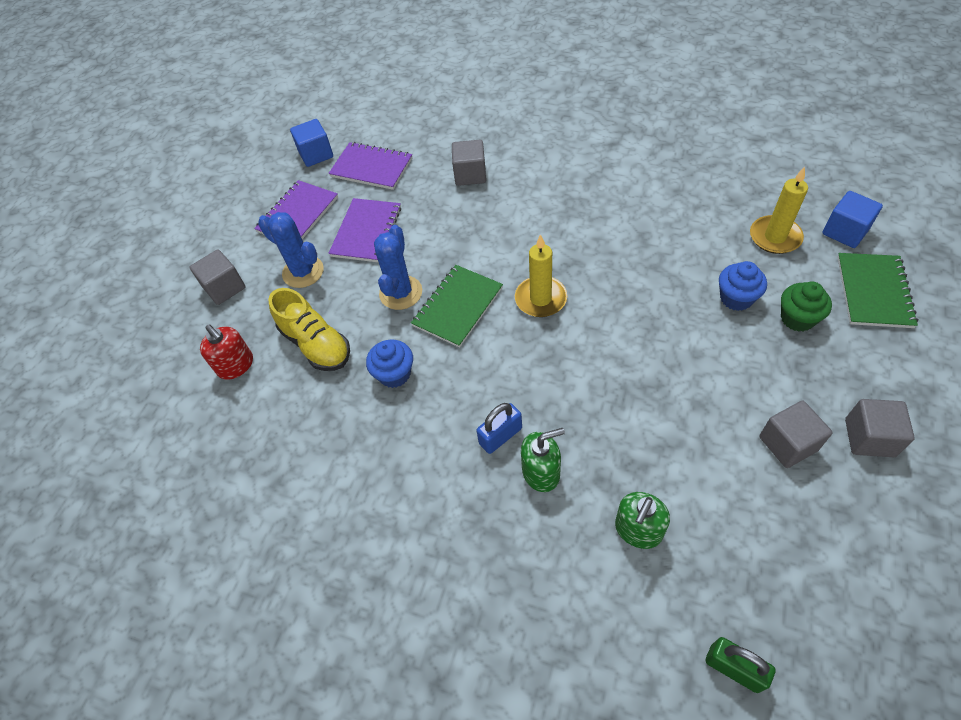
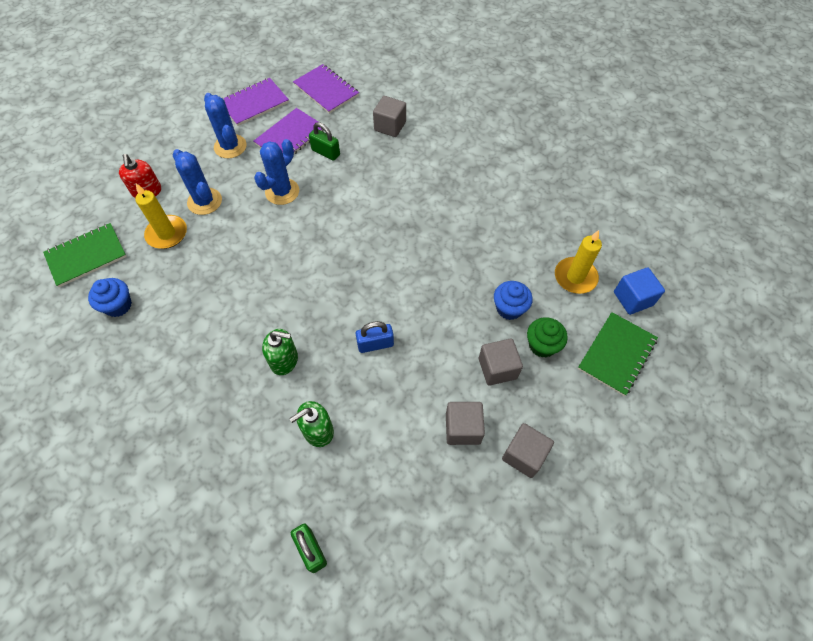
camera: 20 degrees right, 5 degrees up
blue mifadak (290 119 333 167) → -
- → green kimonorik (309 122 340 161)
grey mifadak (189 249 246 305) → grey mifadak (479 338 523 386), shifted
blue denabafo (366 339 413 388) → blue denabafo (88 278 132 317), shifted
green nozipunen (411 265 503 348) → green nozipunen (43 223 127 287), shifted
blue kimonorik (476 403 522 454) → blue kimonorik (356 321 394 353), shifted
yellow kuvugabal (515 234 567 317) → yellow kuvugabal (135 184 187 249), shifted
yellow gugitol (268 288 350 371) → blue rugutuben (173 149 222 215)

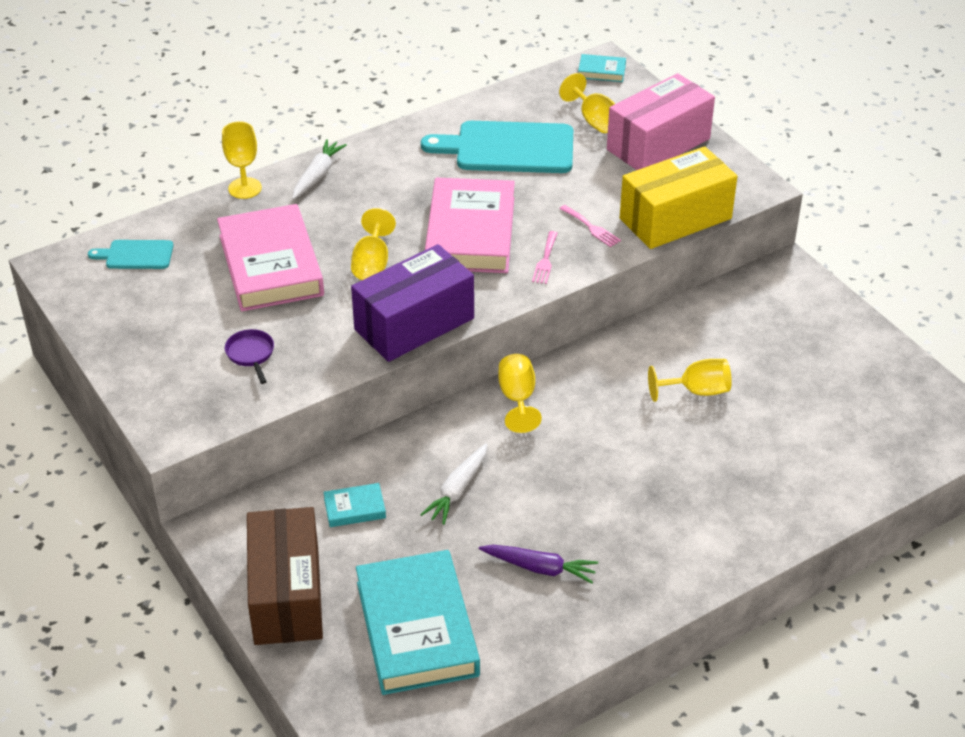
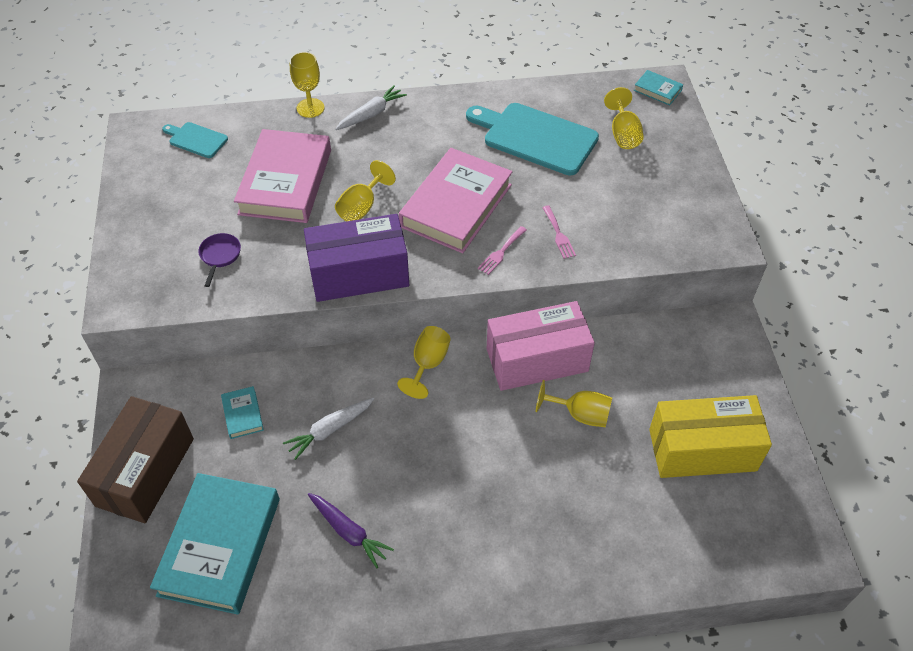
camera: 25 degrees right, 10 degrees up
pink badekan (607 73 715 170) → pink badekan (487 301 595 391), shifted
yellow badekan (620 146 737 249) → yellow badekan (649 395 772 478), shifted
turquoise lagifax (323 483 386 527) → turquoise lagifax (221 386 264 439), 60 degrees clockwise

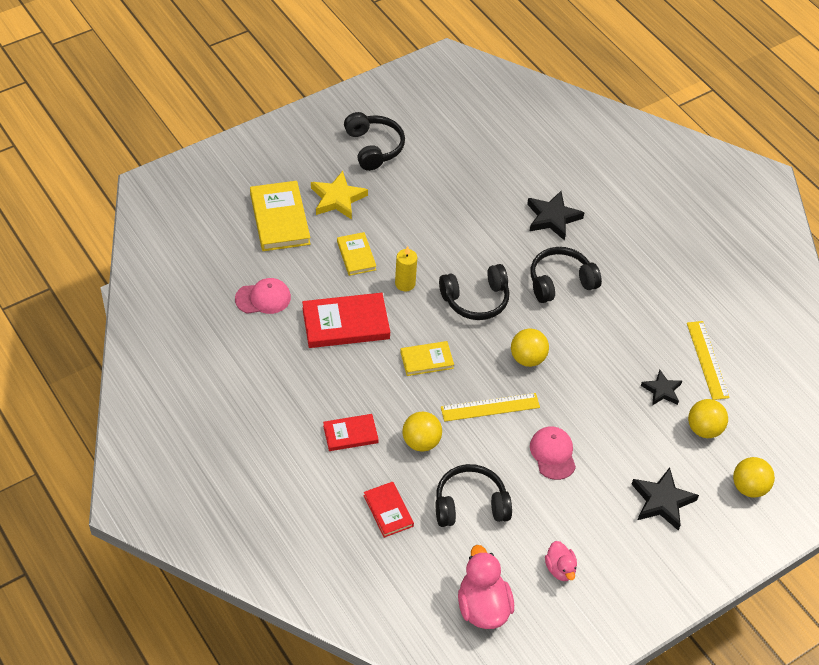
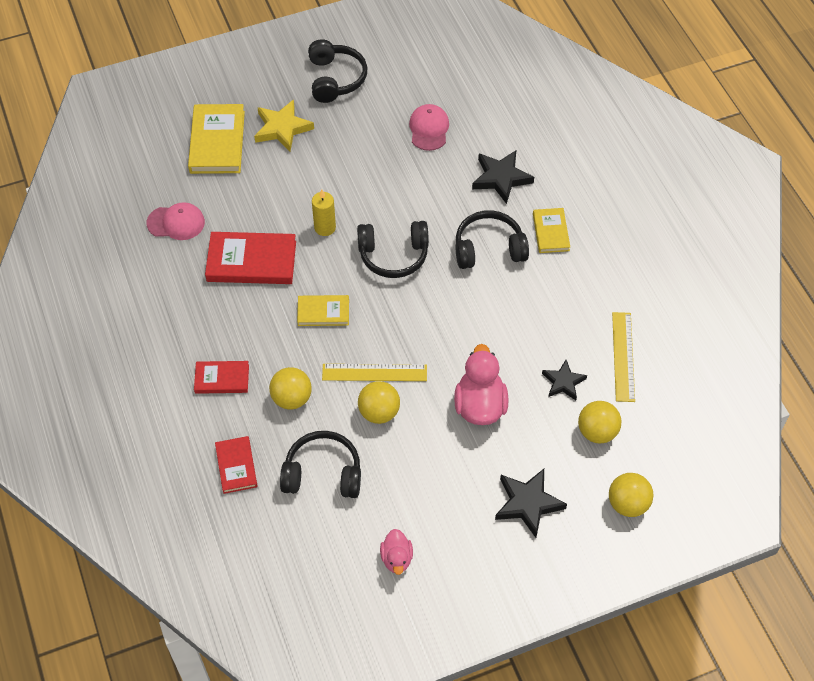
camera: 15 degrees right, 5 degrees up
yellow lagifax (337 232 376 276) → yellow lagifax (533 208 570 253), shifted
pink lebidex (458 545 514 629) → pink lebidex (454 344 509 425), shifted
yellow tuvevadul (511 329 549 367) → yellow tuvevadul (358 381 400 424), shifted
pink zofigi (530 427 576 480) → pink zofigi (409 104 449 151), shifted

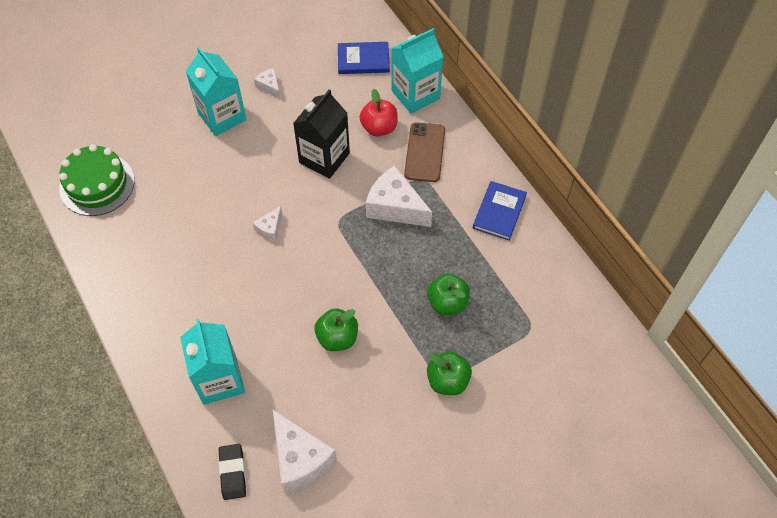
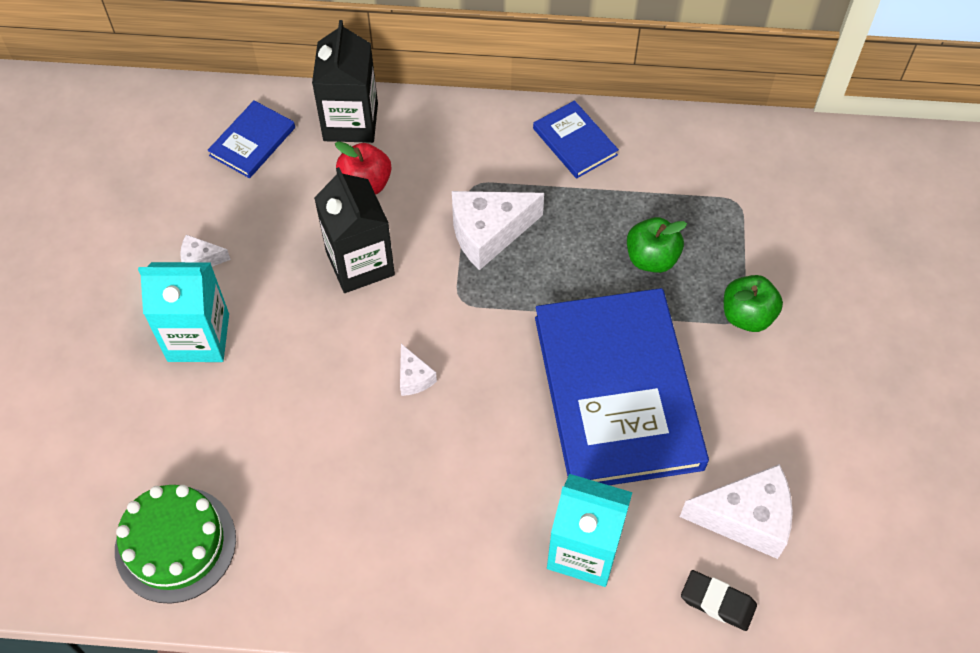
camera: 55 degrees left, 0 degrees up
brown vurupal (404 122 445 182) → -
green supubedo (314 308 358 351) → blue lagifax (535 288 709 485)
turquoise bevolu (391 28 444 114) → black bevolu (312 20 378 143)

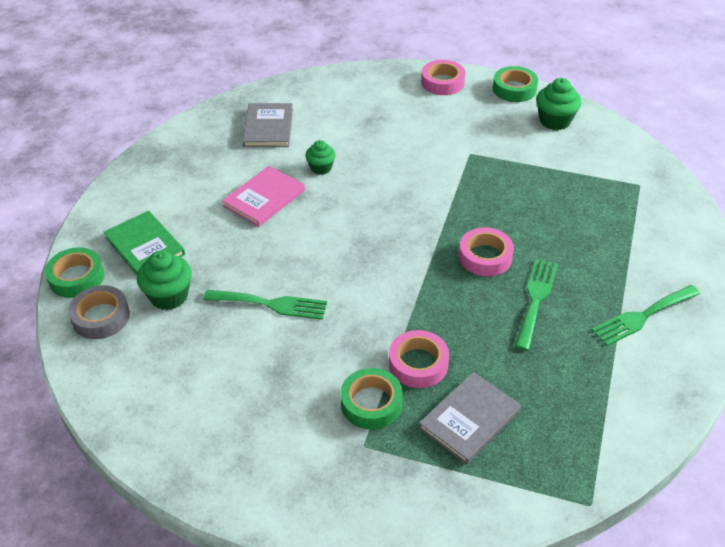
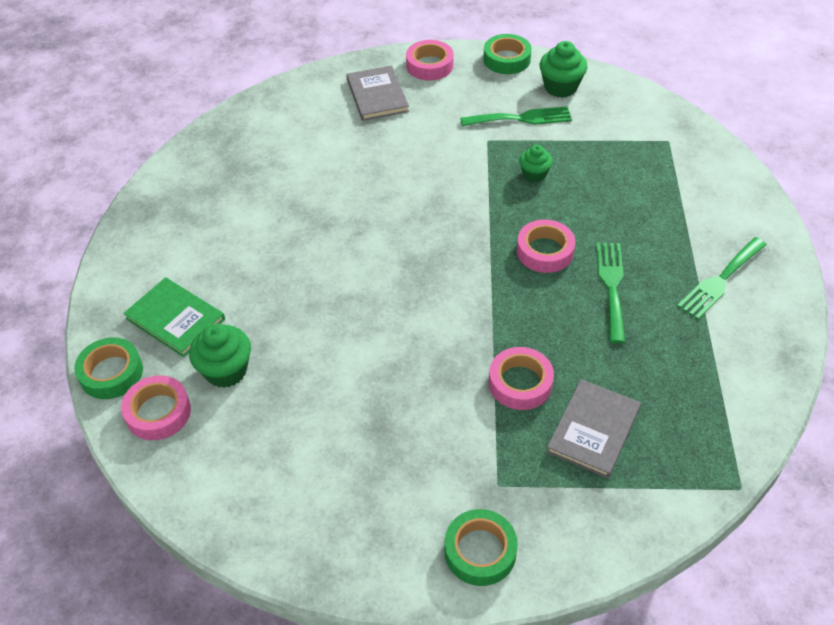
camera: 15 degrees left, 5 degrees up
pink lagifax (222 166 305 227) → -
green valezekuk (203 290 327 320) → green valezekuk (460 106 572 126), shifted
grey lagifax (242 103 293 147) → grey lagifax (346 65 409 121), shifted
green denabafo (305 140 336 175) → green denabafo (519 145 553 183), shifted
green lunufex (340 368 403 430) → green lunufex (445 509 518 586), shifted
grey lunufex (68 285 130 339) → pink lunufex (121 375 191 440)

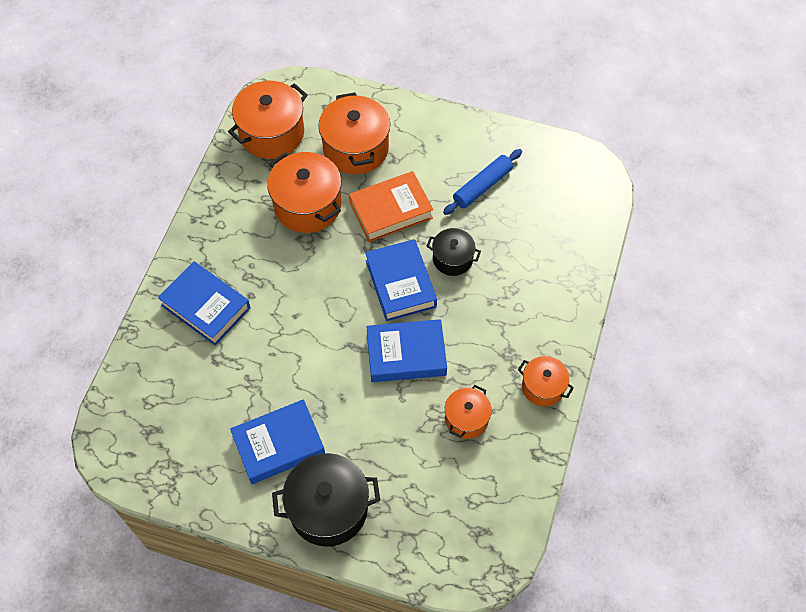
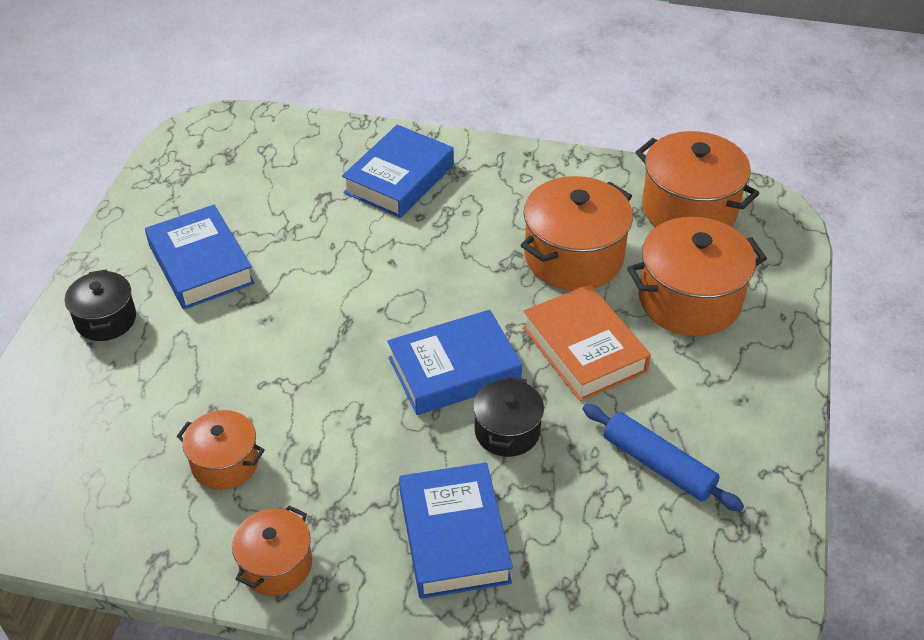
camera: 85 degrees right, 15 degrees down
blue lagifax (366 319 447 382) → blue lagifax (399 463 513 599), shifted
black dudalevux (272 453 380 547) → black dudalevux (65 269 136 341), x0.58

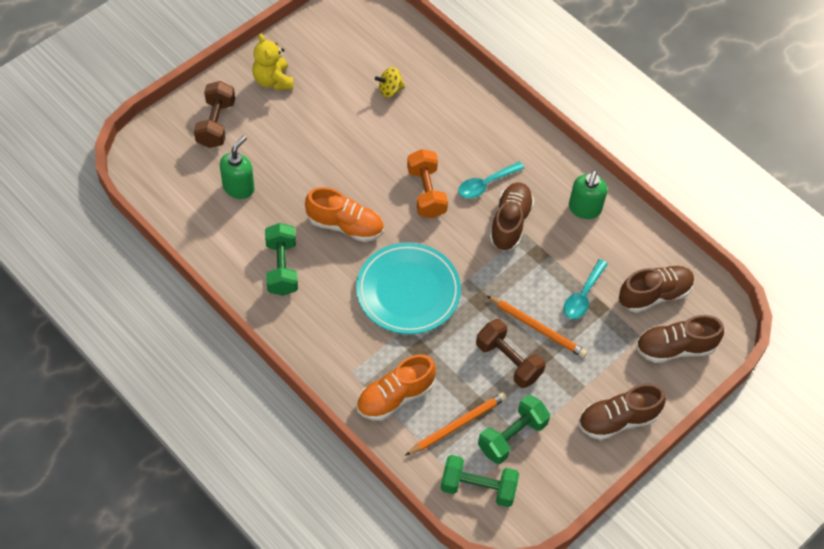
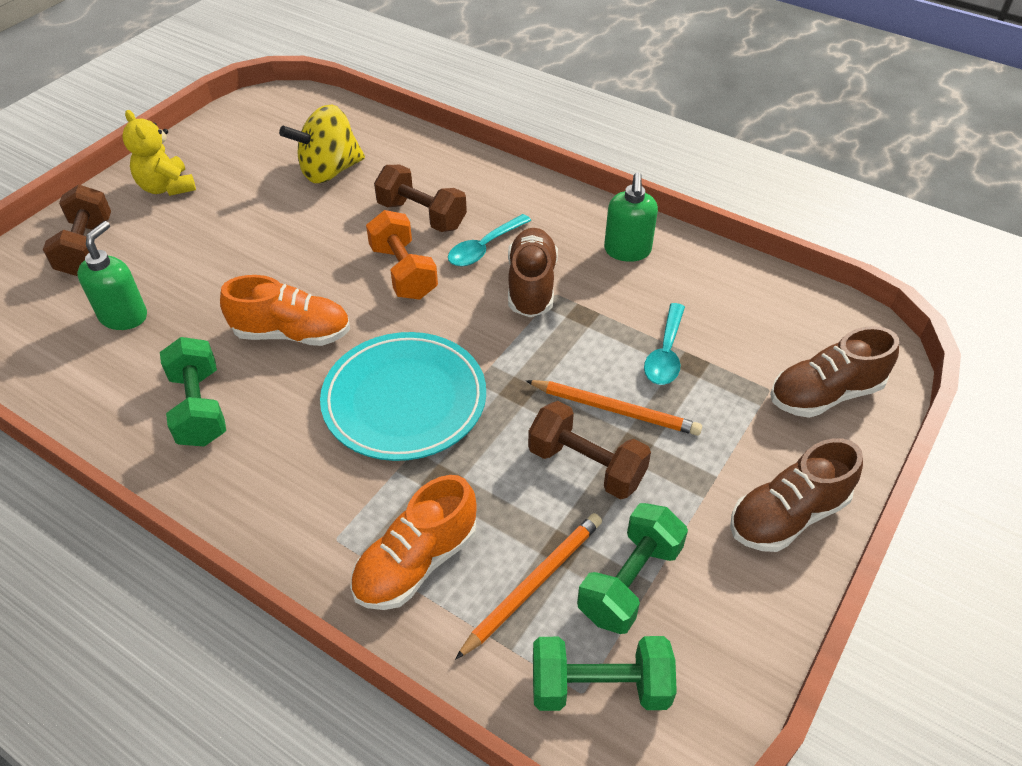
camera: 10 degrees left, 10 degrees down
brown gugitol (619 266 694 313) → -
- → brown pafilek (374 165 467 232)
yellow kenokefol (375 67 405 98) → yellow kenokefol (279 105 365 183), x1.86

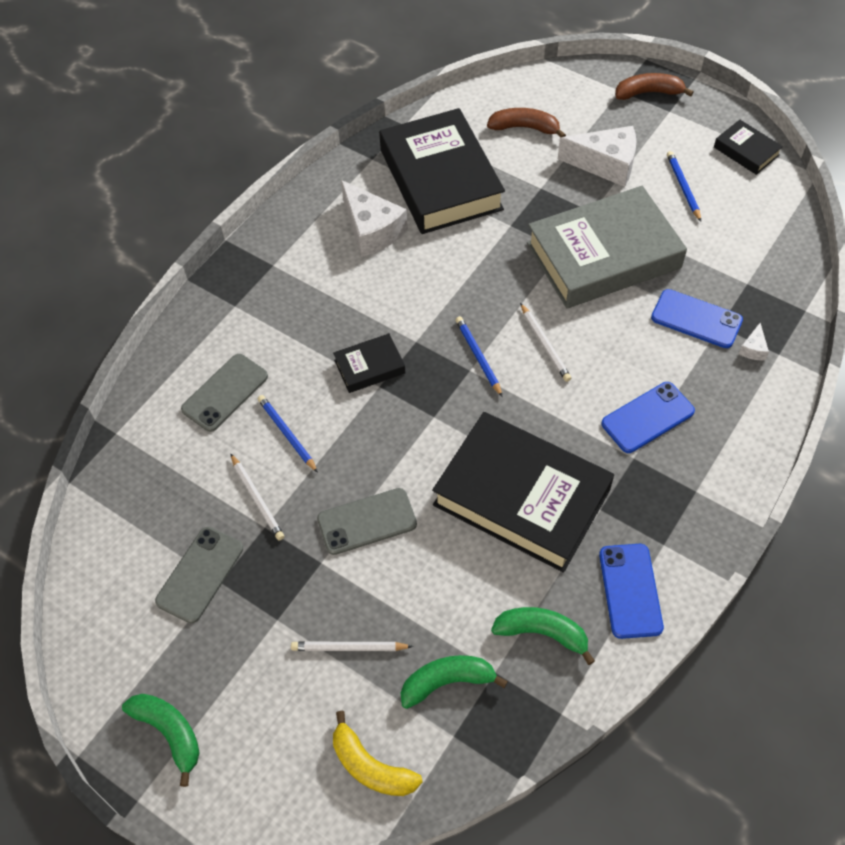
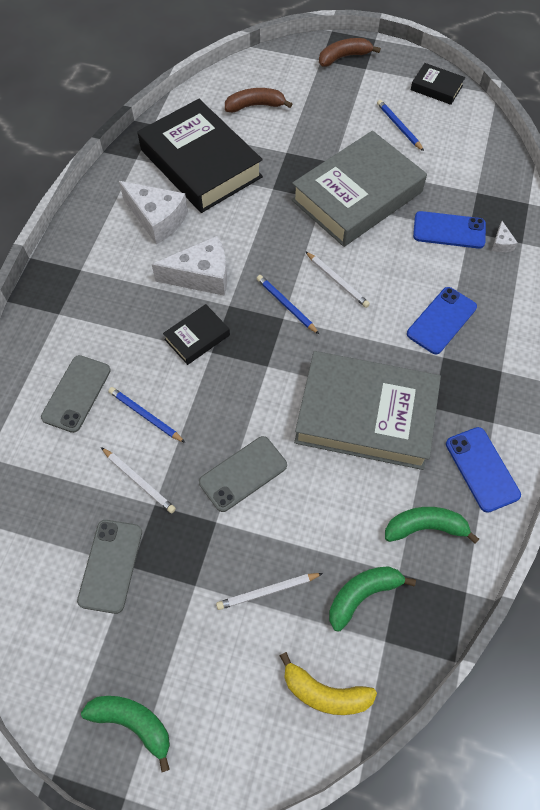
camera: 20 degrees left, 5 degrees up
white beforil (558 126 636 187) → white beforil (151 236 227 296), shifted
black lagifax (432 412 614 573) → grey lagifax (294 351 441 470)

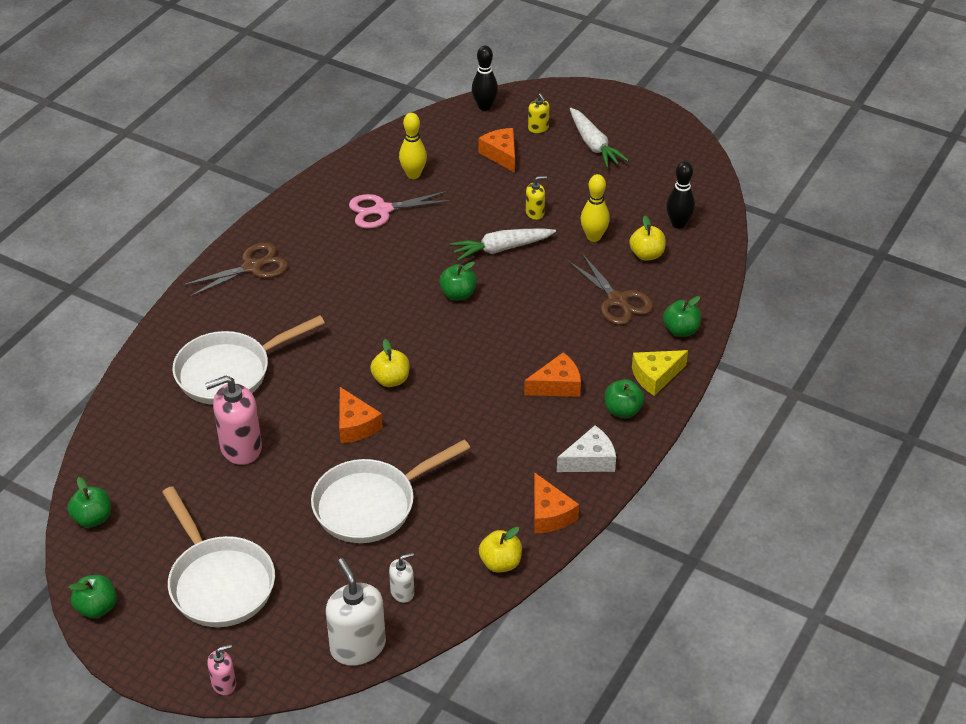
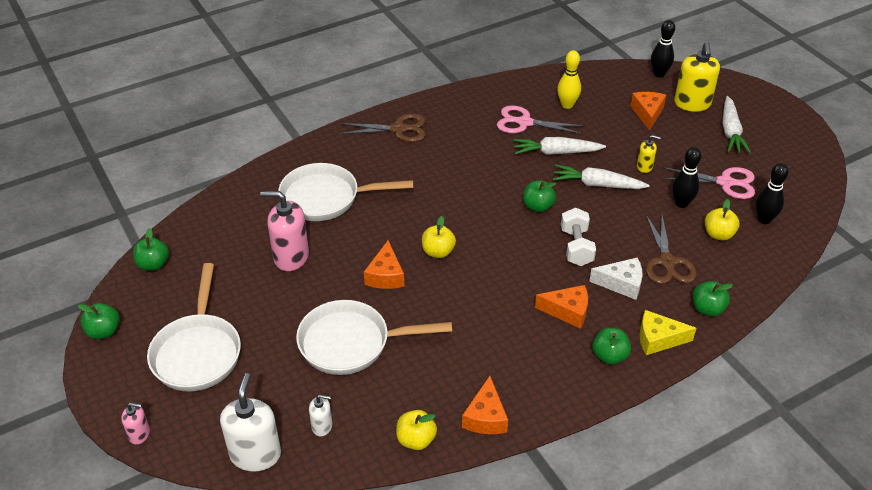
camera: 30 degrees right, 0 degrees up
- → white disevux (513 137 606 155)
- → white pafilek (561 208 596 266)
- → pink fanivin (662 167 755 199)
white beforil (557 425 616 472) → white beforil (589 258 643 300), shifted
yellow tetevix (581 174 610 242) → black tetevix (672 147 701 208)
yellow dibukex (528 93 549 133) → yellow dibukex (674 42 720 112), x1.95

